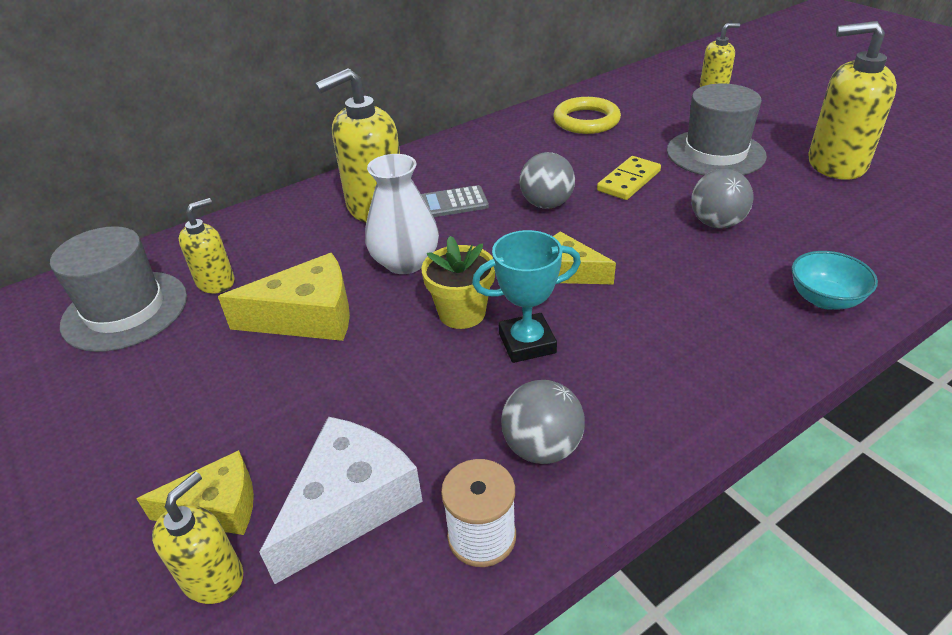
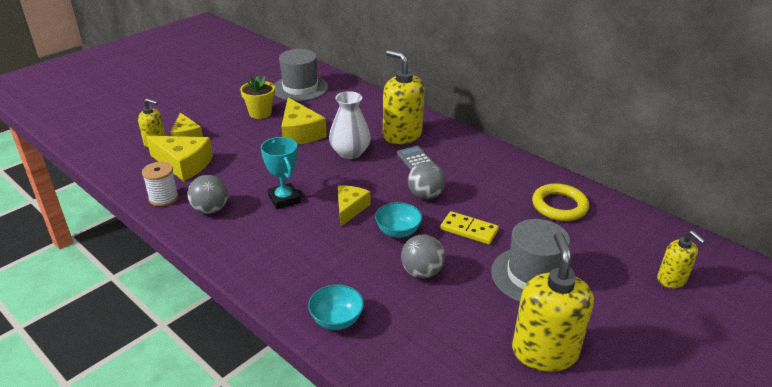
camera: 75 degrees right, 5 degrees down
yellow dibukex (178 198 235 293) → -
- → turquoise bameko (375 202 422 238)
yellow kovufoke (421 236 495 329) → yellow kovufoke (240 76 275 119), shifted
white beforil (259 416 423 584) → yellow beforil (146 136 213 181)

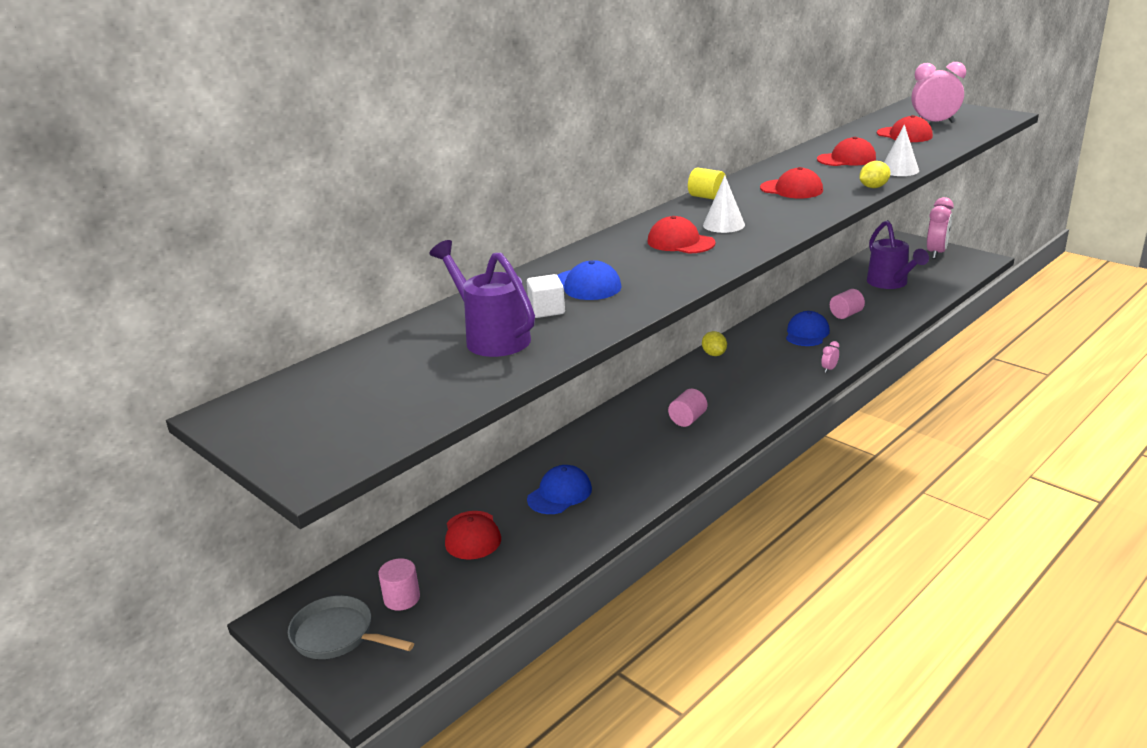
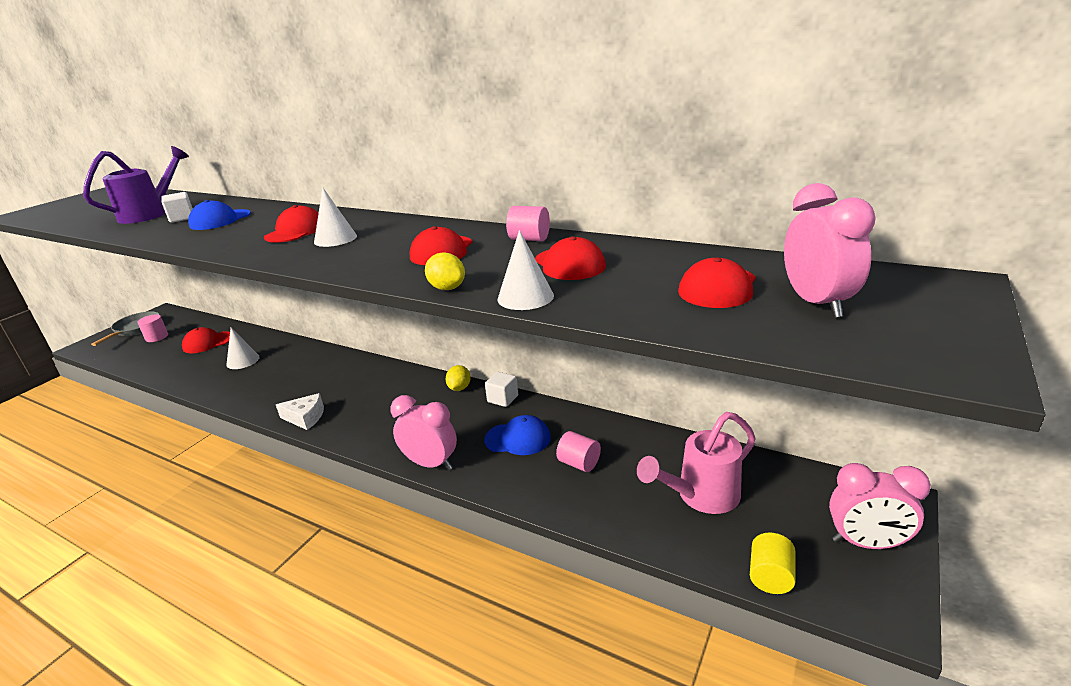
camera: 75 degrees right, 0 degrees up
- → white beforil (276 393 324 430)
- → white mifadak (485 372 518 407)
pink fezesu (668 389 707 427) → pink fezesu (506 206 550 241), shifted
yellow fezesu (688 168 726 200) → yellow fezesu (750 533 795 594), shifted
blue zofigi (527 465 592 514) → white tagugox (226 328 260 369)
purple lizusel (867 220 929 289) → pink lizusel (637 412 756 514)
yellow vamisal (702 331 727 356) → yellow vamisal (446 365 471 391), 45 degrees counterclockwise
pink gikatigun (821 341 839 373) → pink gikatigun (390 395 457 470), x2.34

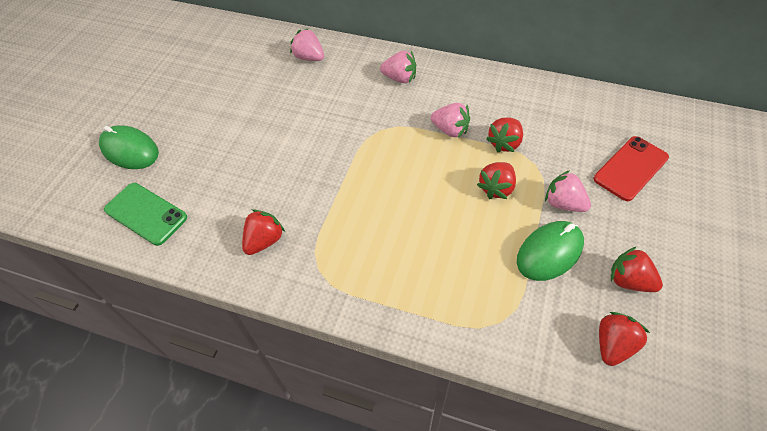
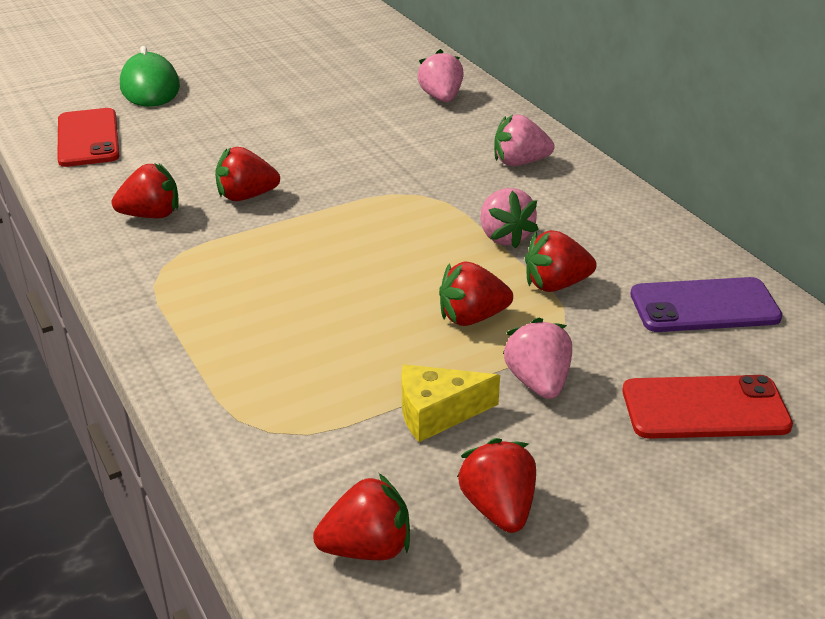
camera: 40 degrees right, 20 degrees down
- → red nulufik (215 147 280 201)
- → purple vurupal (630 277 783 332)
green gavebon (517 221 584 281) → yellow beforil (402 364 500 442)
green vurupal (104 183 187 246) → red vurupal (57 108 119 167)
pink nulufik (380 51 416 83) → pink nulufik (494 114 554 166), 120 degrees clockwise

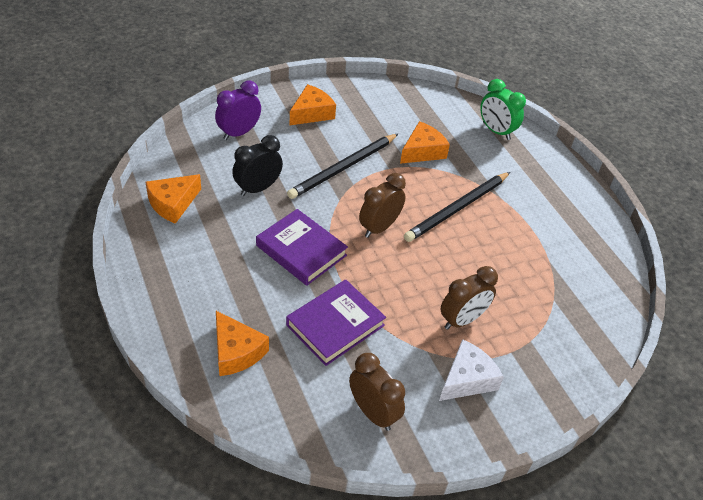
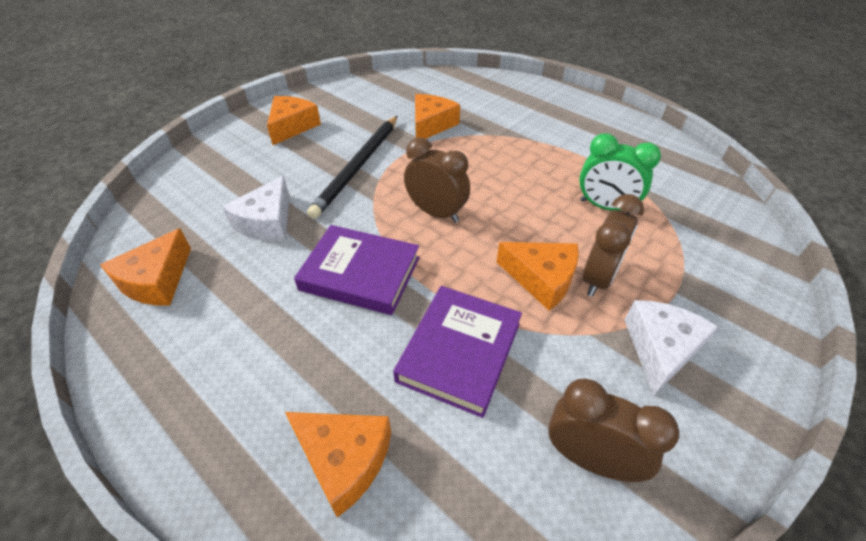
camera: 20 degrees left, 0 degrees up
purple gikatigun (215 80 261 140) → -
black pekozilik (404 172 510 242) → -
- → orange beforil (497 242 579 311)
green gikatigun (480 79 526 140) → green gikatigun (579 133 661 214), shifted
black gikatigun (232 135 283 196) → white beforil (222 176 289 241)
brown gikatigun (359 173 406 238) → brown gikatigun (404 137 470 223), 105 degrees clockwise

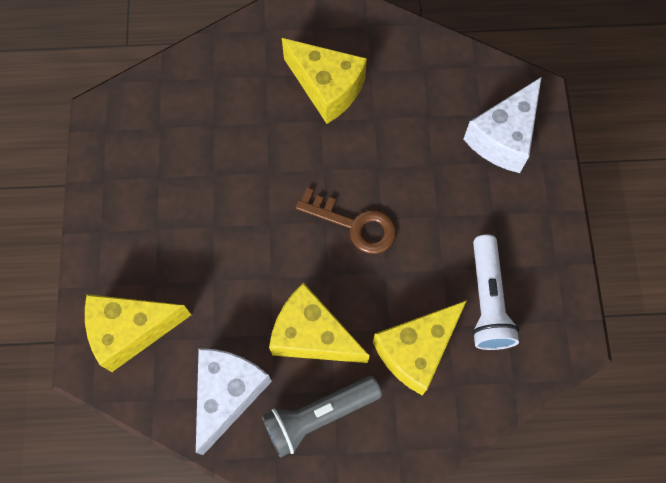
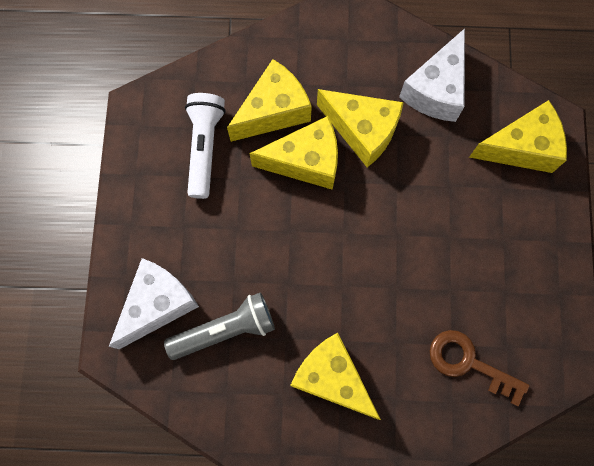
camera: 175 degrees left, 5 degrees up
- → yellow beforil (249 116 338 190)
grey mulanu (262 376 382 458) → grey mulanu (164 292 275 360), shifted
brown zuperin (296 188 396 254) → brown zuperin (430 330 530 407), shifted

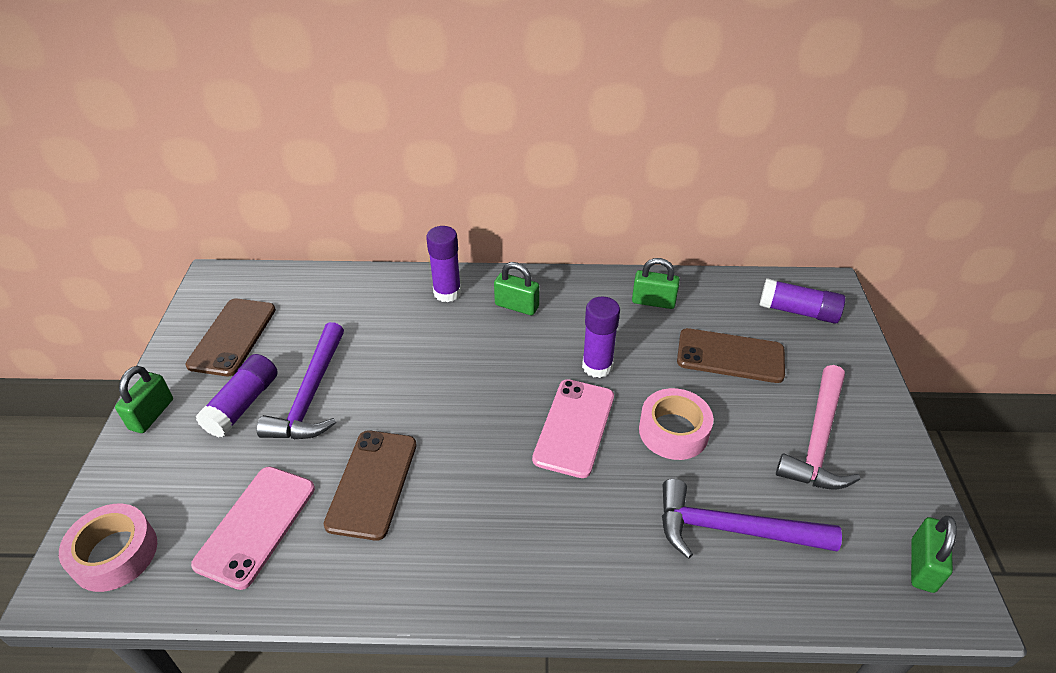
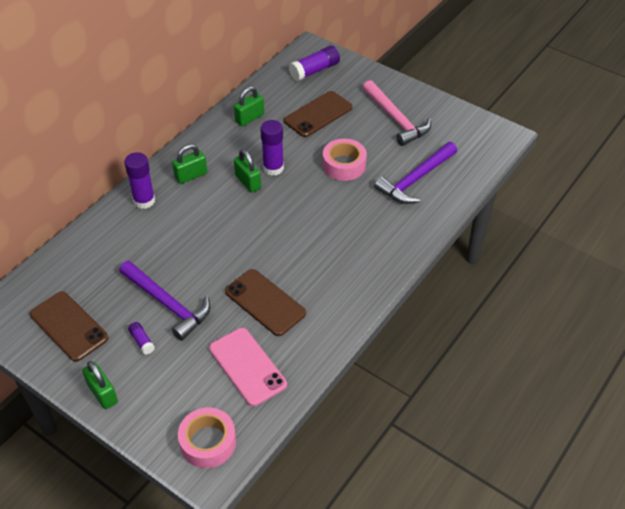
camera: 55 degrees left, 5 degrees up
pink vurupal (532 379 614 478) → -
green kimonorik (911 516 957 593) → green kimonorik (234 149 261 193), shifted
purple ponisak (196 354 278 437) → purple ponisak (128 322 155 355), x0.52

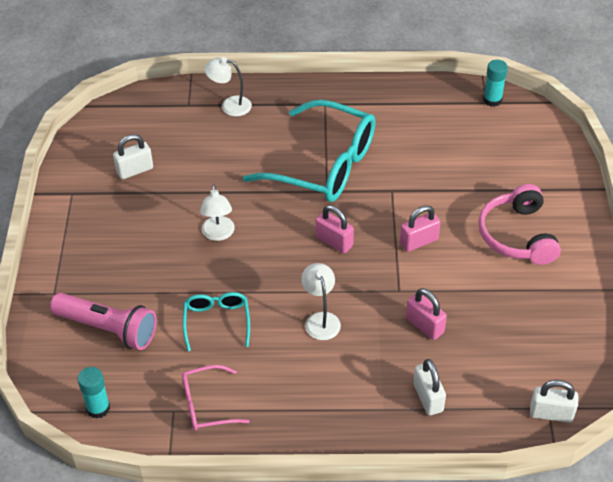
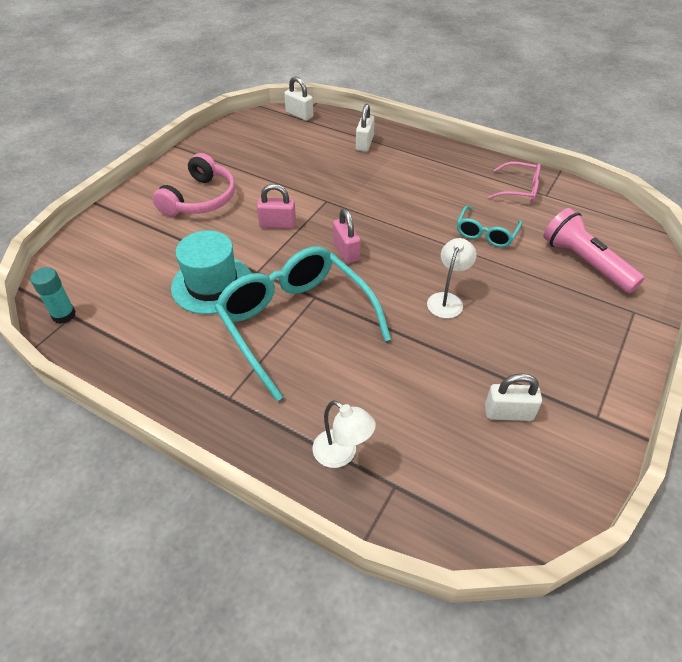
camera: 150 degrees left, 0 degrees up
turquoise ponisak (77 367 110 419) → -
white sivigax (301 263 341 340) → -
pink kimonorik (406 288 447 340) → -
- → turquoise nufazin (171 230 252 314)

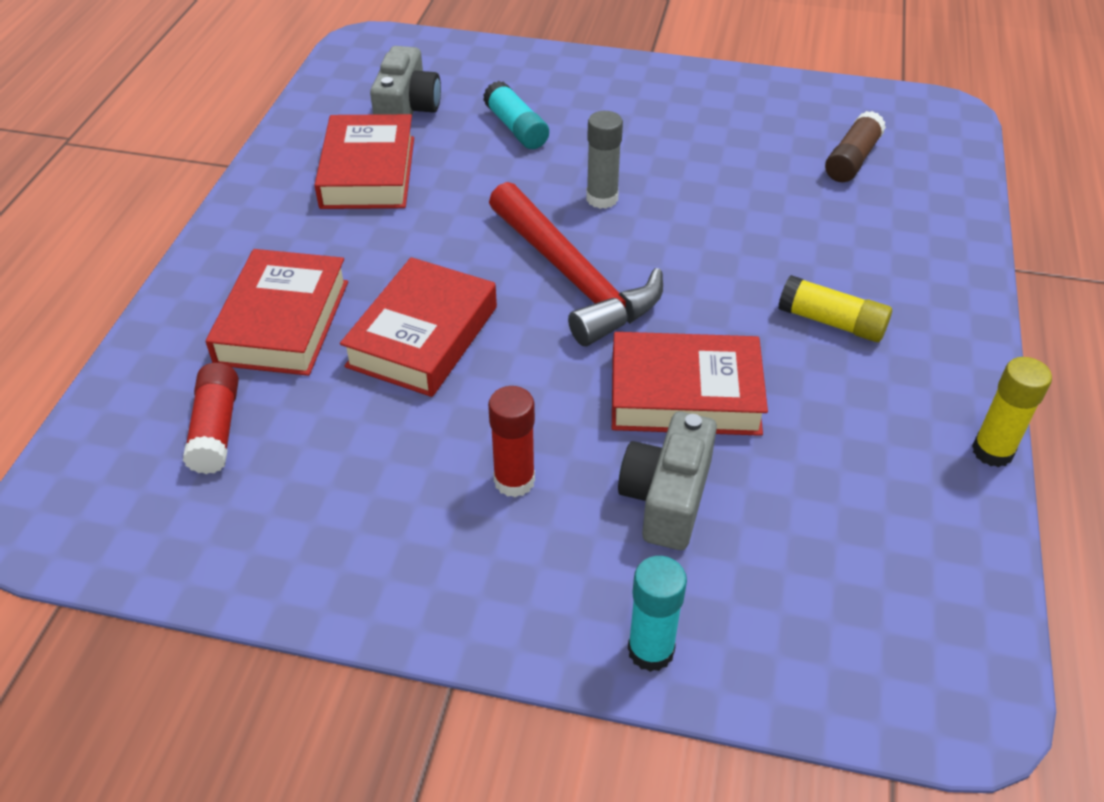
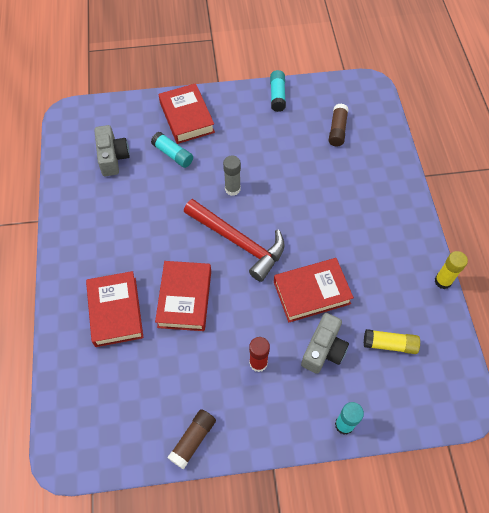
camera: 20 degrees left, 15 degrees up
red ponisak (183 363 239 474) → -
- → brown ponisak (167 409 216 469)
- → turquoise ponisak (270 70 286 112)
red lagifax (314 114 414 209) → red lagifax (159 83 215 144), shifted
yellow ponisak (778 275 892 342) → yellow ponisak (364 329 420 354), shifted
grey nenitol (618 412 717 550) → grey nenitol (301 313 349 374), 150 degrees counterclockwise

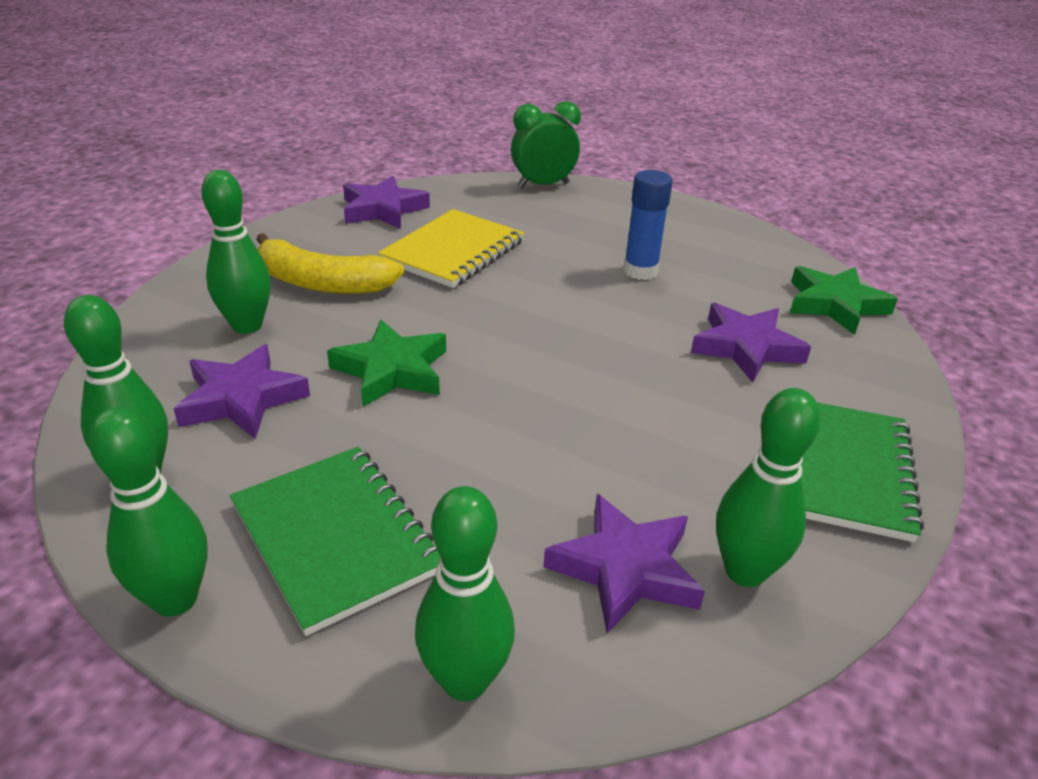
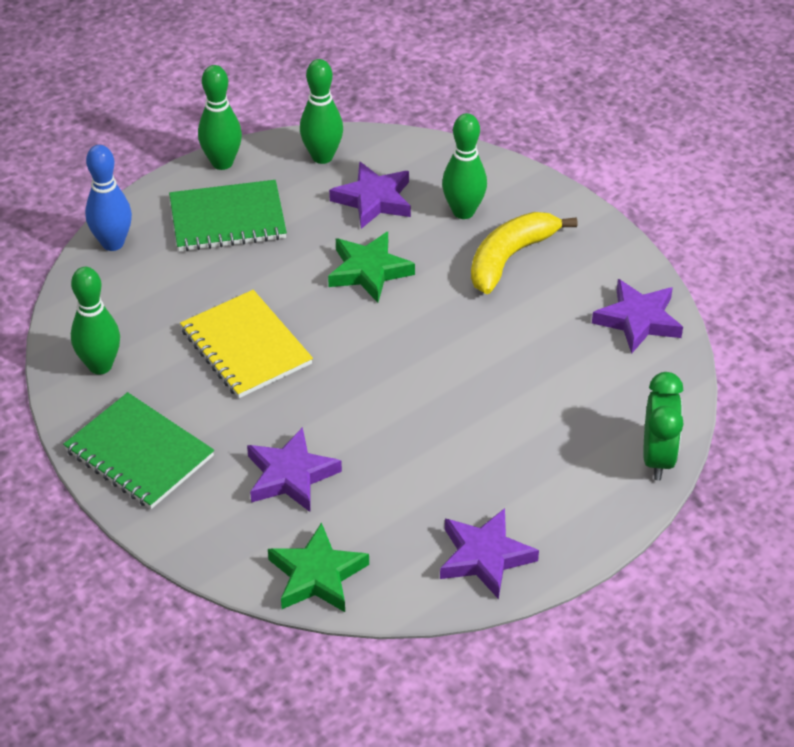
camera: 115 degrees right, 10 degrees up
blue ponisak (624 170 673 280) → -
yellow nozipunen (378 209 524 288) → yellow nozipunen (180 290 313 398), shifted
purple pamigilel (544 494 705 634) → purple pamigilel (440 508 539 599), shifted
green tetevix (415 486 515 701) → blue tetevix (85 145 132 251)

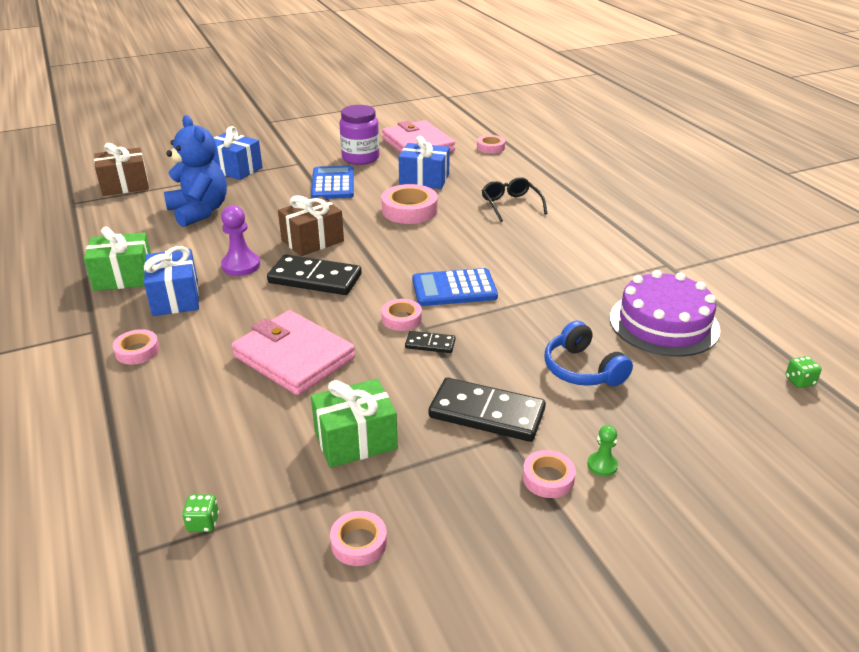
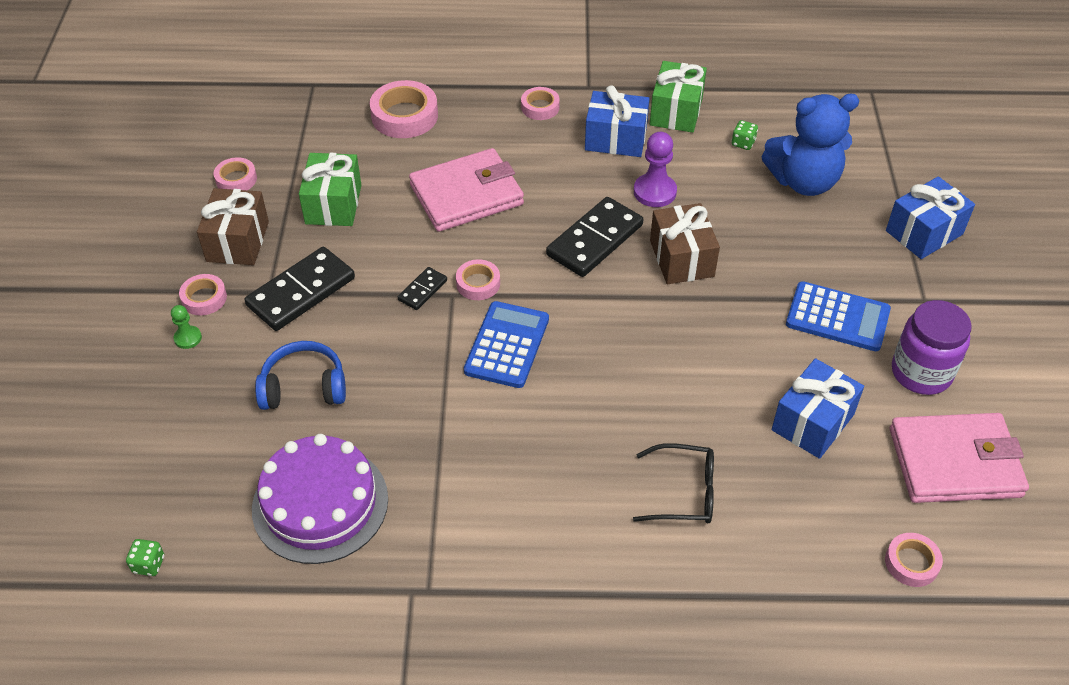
camera: 115 degrees right, 15 degrees up
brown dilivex (94 143 149 196) → brown dilivex (197 188 269 265), shifted
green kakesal (182 494 219 532) → green kakesal (732 120 758 150), shifted
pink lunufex (382 184 438 224) → pink lunufex (370 80 438 138), shifted

